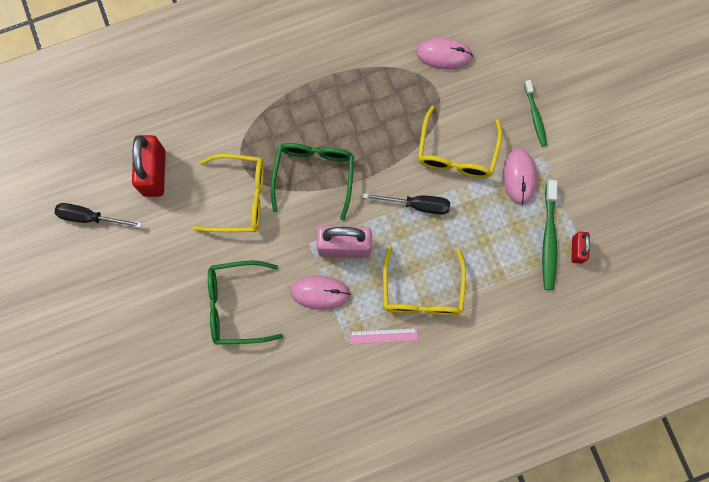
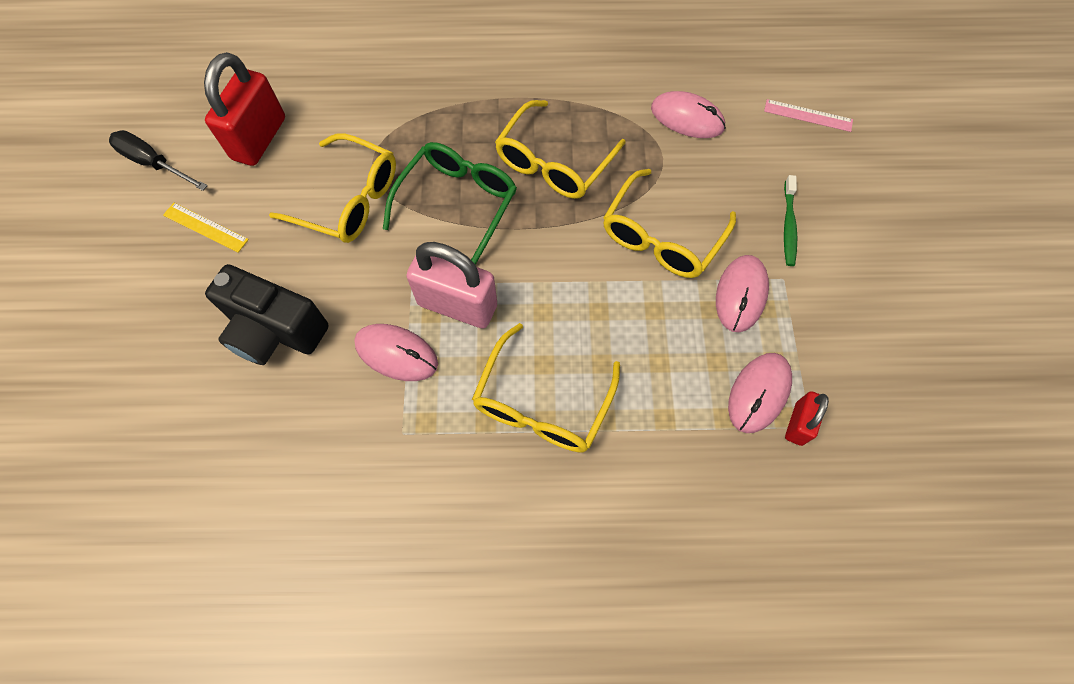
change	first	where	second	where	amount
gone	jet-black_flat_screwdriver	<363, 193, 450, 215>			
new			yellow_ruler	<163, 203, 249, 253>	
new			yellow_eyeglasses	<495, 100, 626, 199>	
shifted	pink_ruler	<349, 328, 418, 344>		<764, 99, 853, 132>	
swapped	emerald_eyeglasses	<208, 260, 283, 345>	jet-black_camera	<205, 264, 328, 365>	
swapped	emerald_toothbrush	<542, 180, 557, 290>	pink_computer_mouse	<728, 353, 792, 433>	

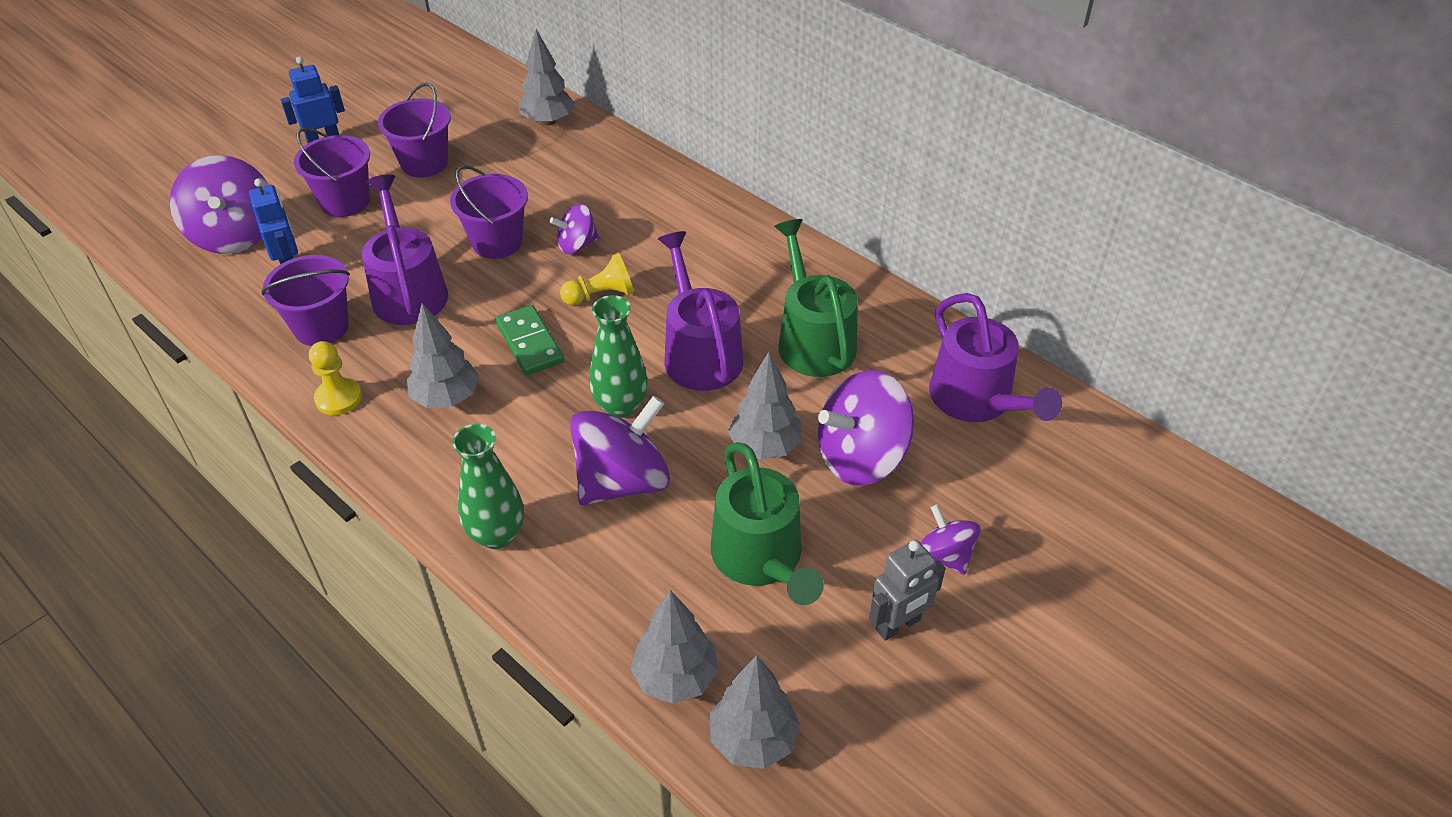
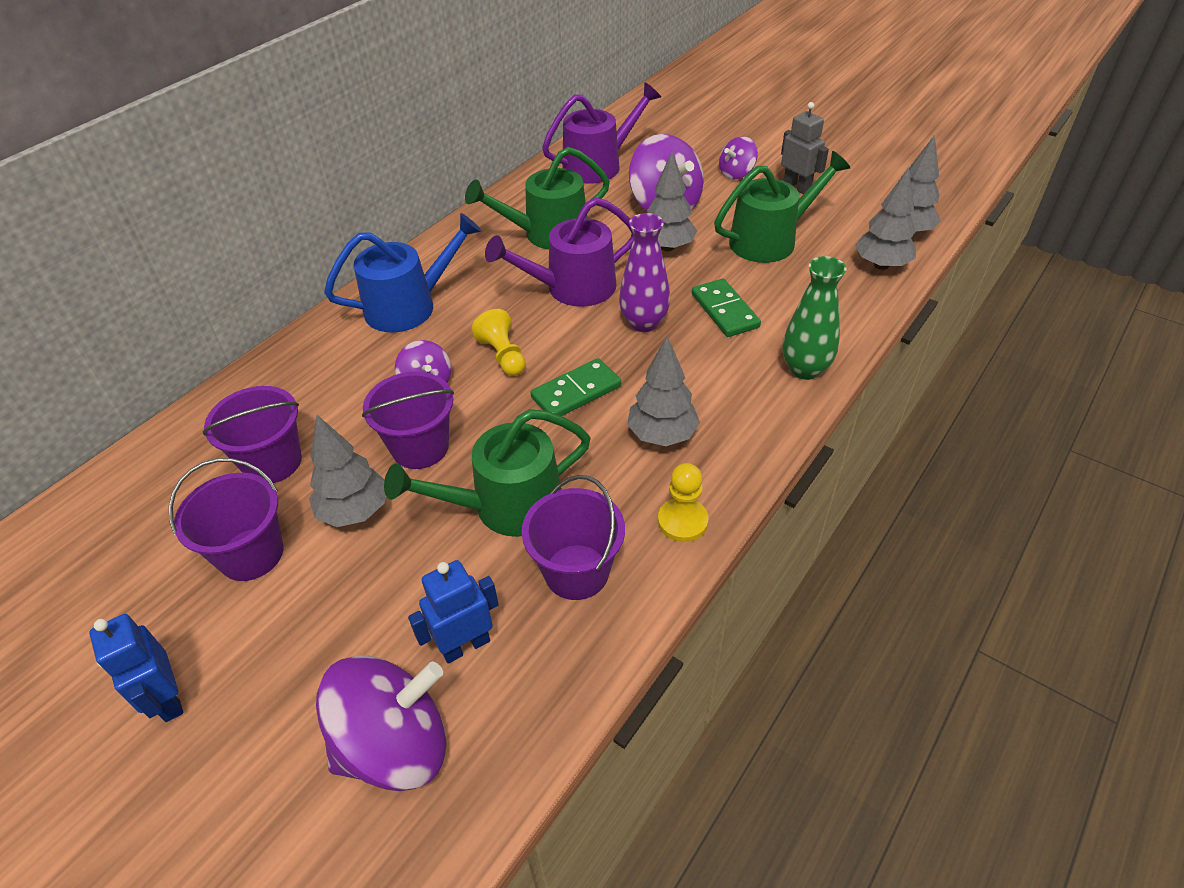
change	first	where	second	where	amount
new			cobalt_watering_pot	<324, 213, 481, 333>	
shifted	purple_bucket	<294, 128, 370, 217>		<203, 386, 302, 483>	
shifted	grey_tree	<519, 29, 575, 126>		<309, 415, 386, 527>	
swapped	purple_spinning_top	<570, 396, 670, 505>	emerald_domino_piece	<692, 279, 761, 337>	
repainted	purple_watering_pot	<362, 175, 448, 325>	emerald_watering_pot	<384, 409, 591, 537>	
repainted	emerald_flower_vase	<589, 295, 648, 418>	purple_flower_vase	<619, 213, 670, 332>	

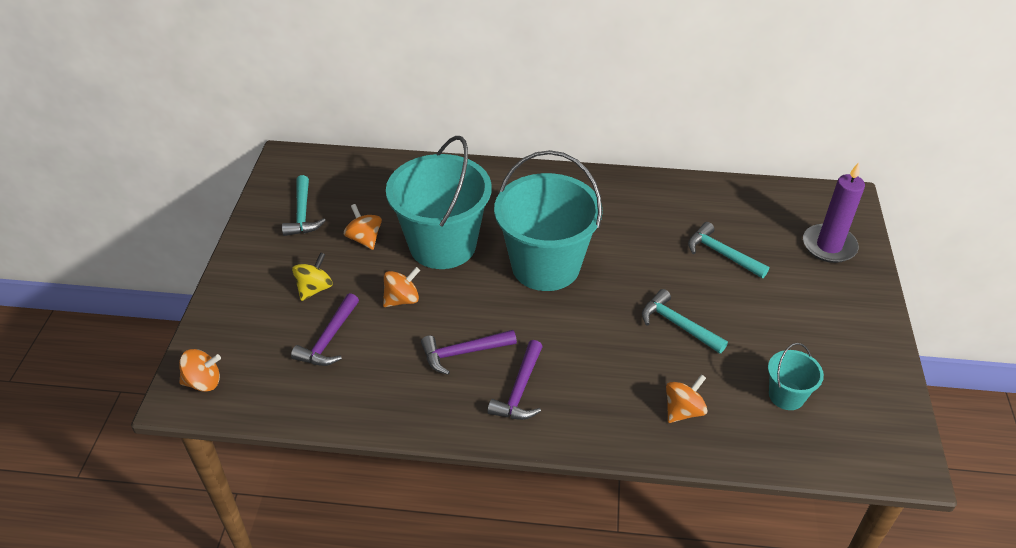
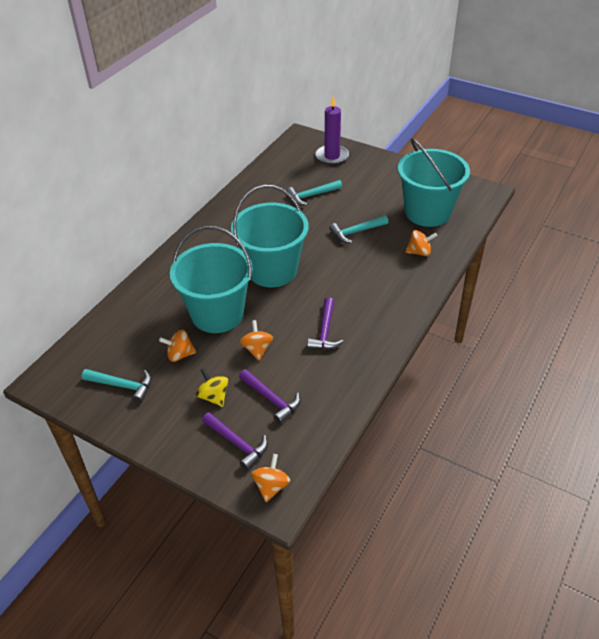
change	first	where	second	where	amount
shifted	purple_hammer	<487, 340, 543, 420>		<202, 412, 268, 471>	
rotated	orange-coloured_spinning_top	<666, 374, 708, 423>		<405, 230, 437, 256>	105 degrees clockwise
scaled	turquoise_bucket	<768, 343, 824, 410>		<398, 138, 470, 227>	x2.20

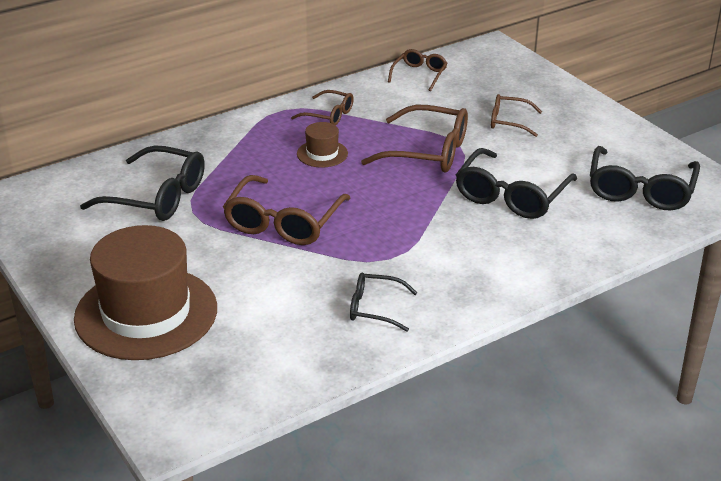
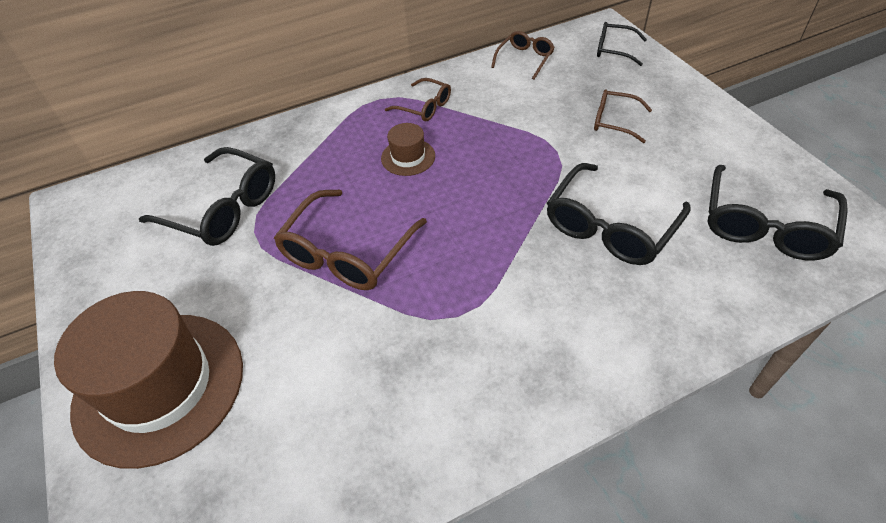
change	first	where	second	where	amount
gone	brown_eyeglasses	<361, 105, 468, 173>			
shifted	jet-black_eyeglasses	<350, 273, 418, 332>		<597, 22, 647, 66>	

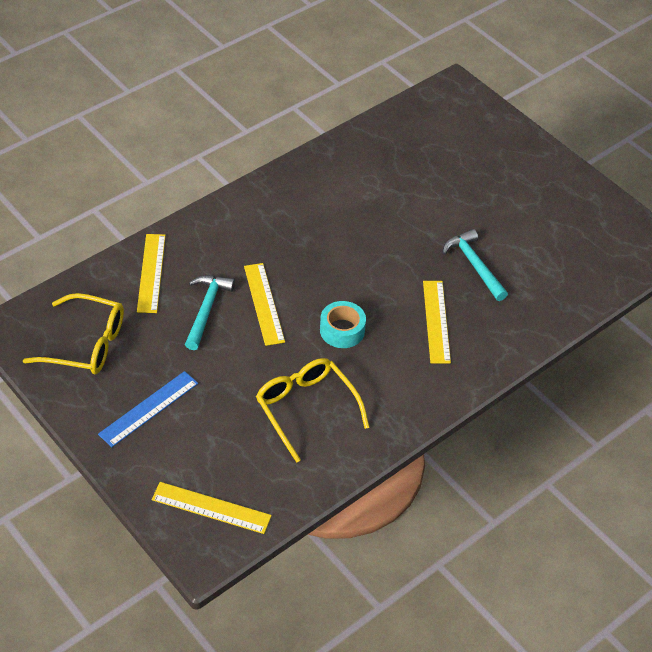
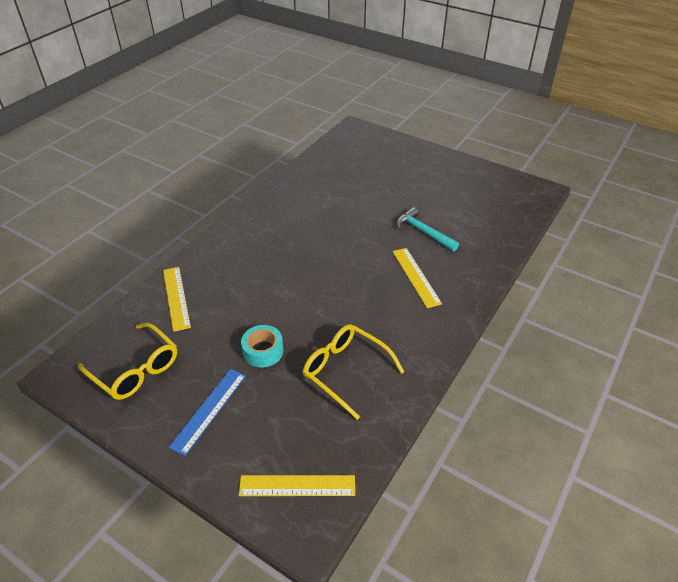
change	first	where	second	where	amount
gone	turquoise_hammer	<185, 275, 235, 350>			
gone	yellow_ruler	<244, 263, 285, 346>			
shifted	turquoise_sticky_tape	<320, 301, 366, 348>		<241, 325, 283, 368>	
rotated	yellow_eyeglasses	<23, 293, 124, 374>		<78, 322, 177, 400>	45 degrees clockwise

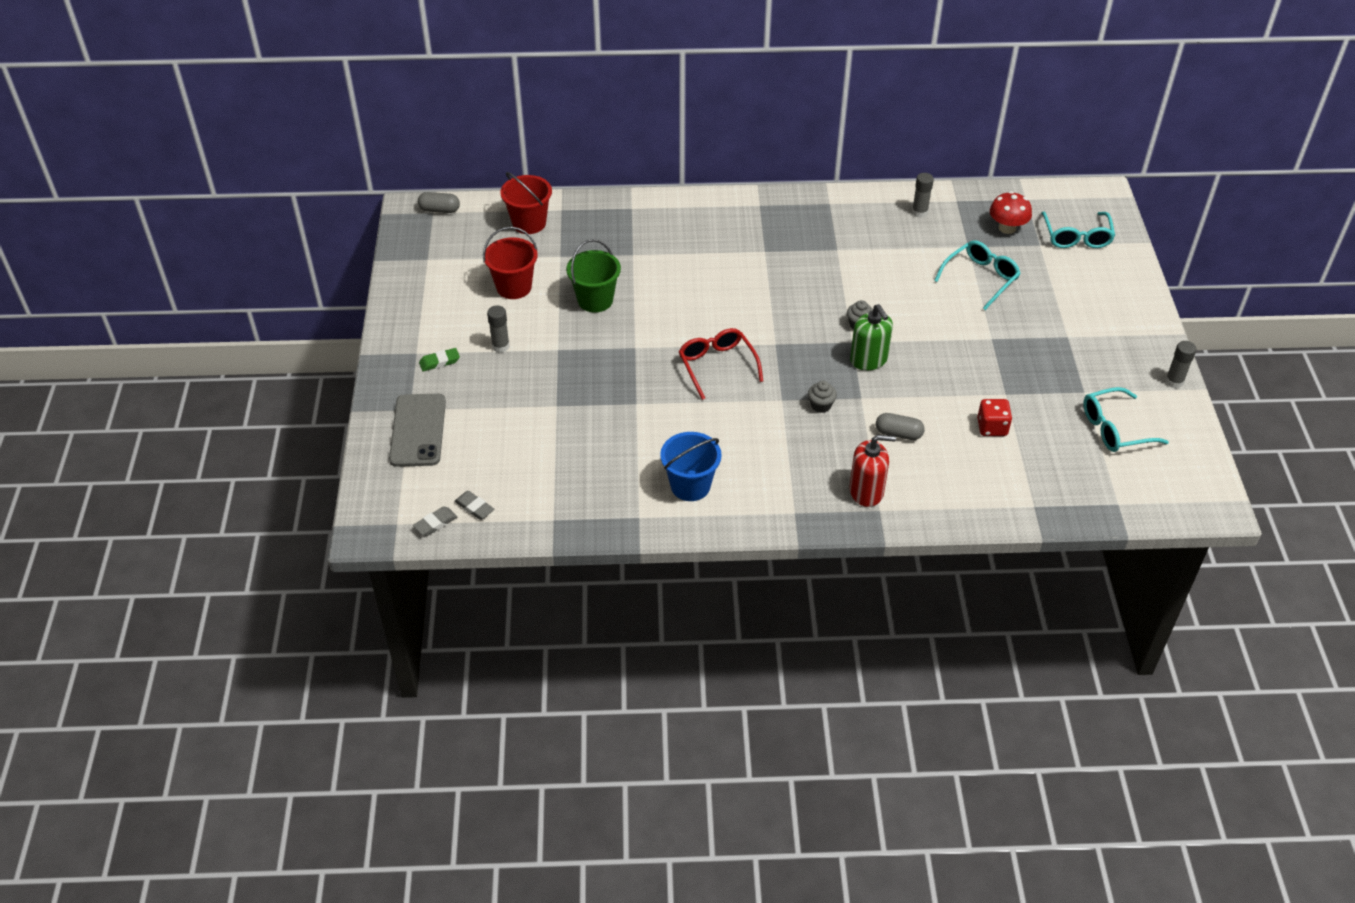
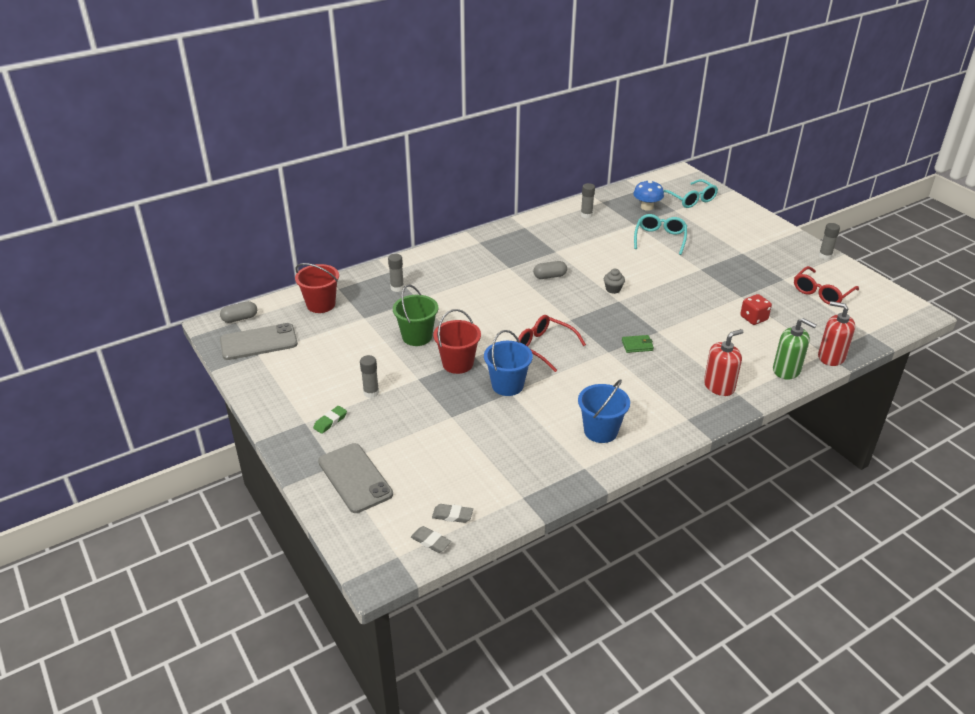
change	first	where	second	where	amount
new			grey_phone	<220, 323, 298, 360>	
new			grey_glue	<388, 254, 404, 292>	
new			cobalt_bucket	<484, 330, 533, 396>	
new			crimson_soap_pump	<818, 301, 855, 366>	
shifted	crimson_bucket	<483, 227, 538, 299>		<433, 309, 481, 374>	
shifted	emerald_soap_pump	<850, 304, 893, 370>		<773, 318, 817, 380>	
shifted	grey_capsule	<876, 413, 925, 440>		<533, 261, 567, 279>	
swapped	grey_cupcake	<808, 381, 837, 413>	emerald_wallet	<622, 335, 654, 353>	
repainted	crimson_fungus	<990, 191, 1032, 234>	cobalt_fungus	<633, 180, 664, 211>	
repainted	turquoise_eyeglasses	<1083, 387, 1169, 452>	crimson_eyeglasses	<794, 266, 859, 305>	
rotated	grey_gum_eraser	<413, 506, 457, 536>		<411, 526, 451, 553>	75 degrees counterclockwise

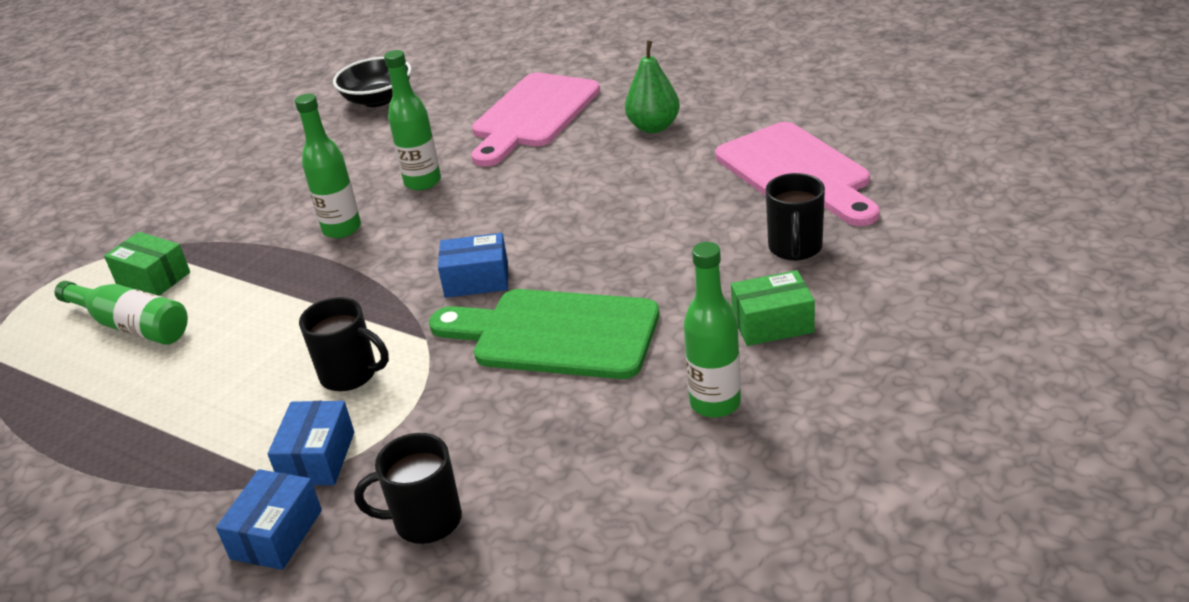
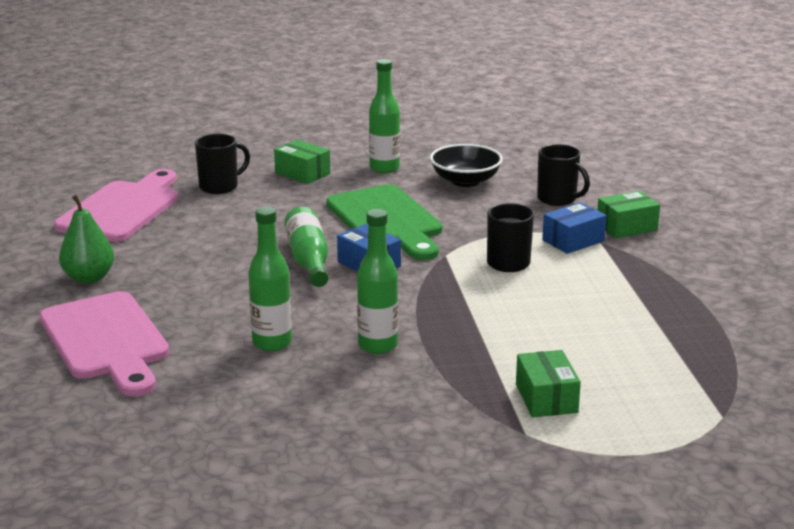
change	first	where	second	where	amount
shifted	emerald_drink_bottle	<55, 281, 188, 345>		<284, 207, 328, 287>	
shifted	jet-black_serving_bowl	<333, 57, 411, 107>		<430, 144, 503, 187>	
repainted	cobalt_box	<216, 469, 322, 570>	emerald_box	<597, 191, 660, 238>	
rotated	pink_chopping_board	<472, 73, 600, 167>		<40, 291, 170, 397>	75 degrees clockwise

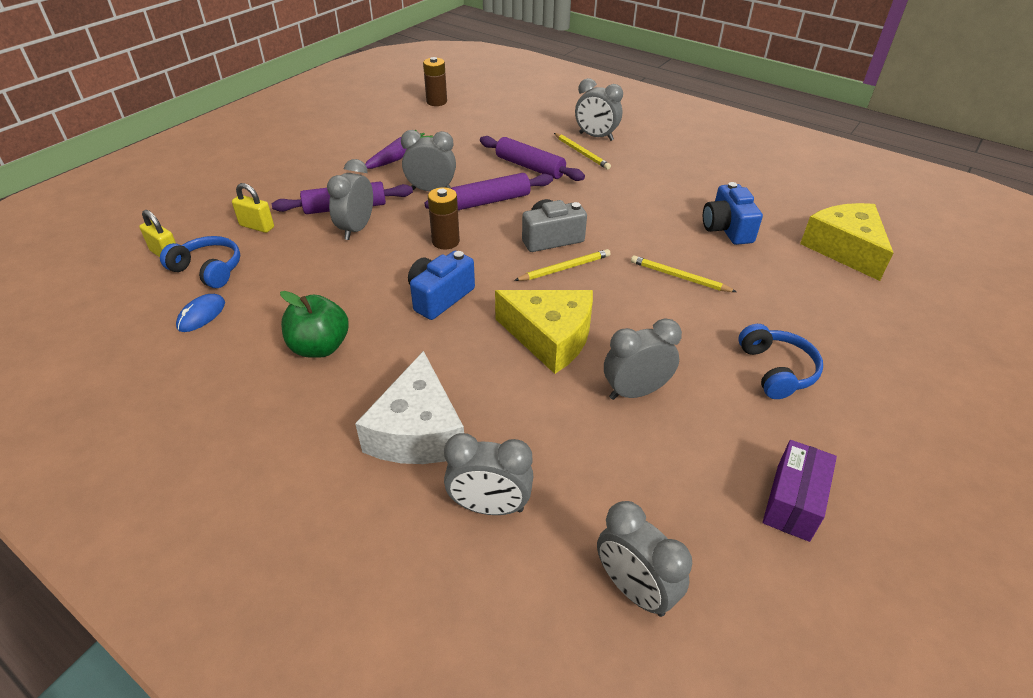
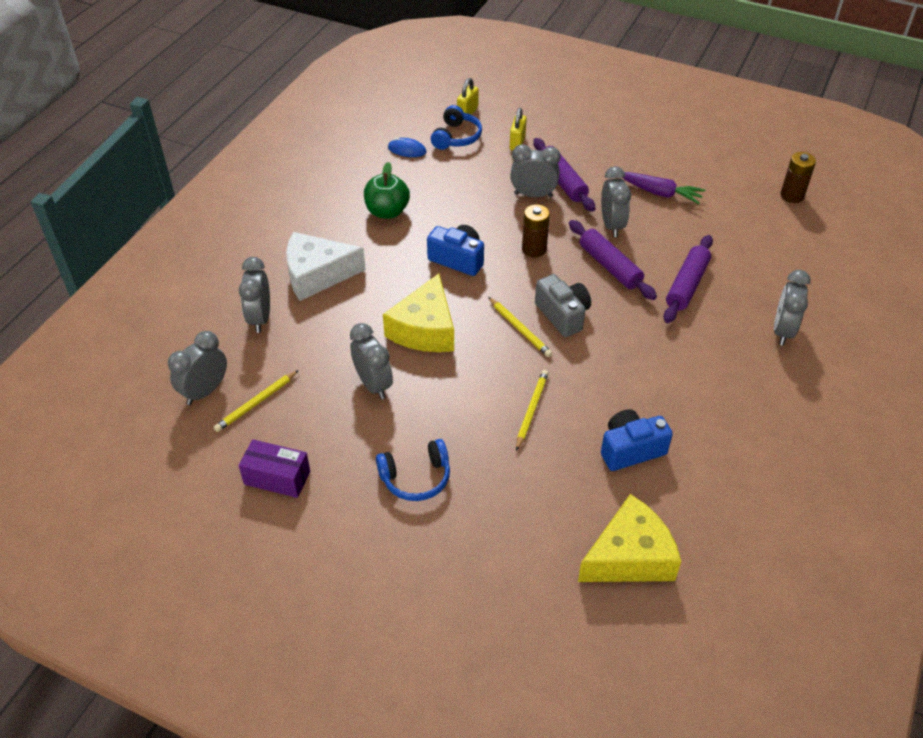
change	first	where	second	where	amount
shifted	yellow_wooden_pencil	<554, 133, 611, 170>		<214, 370, 299, 432>	

